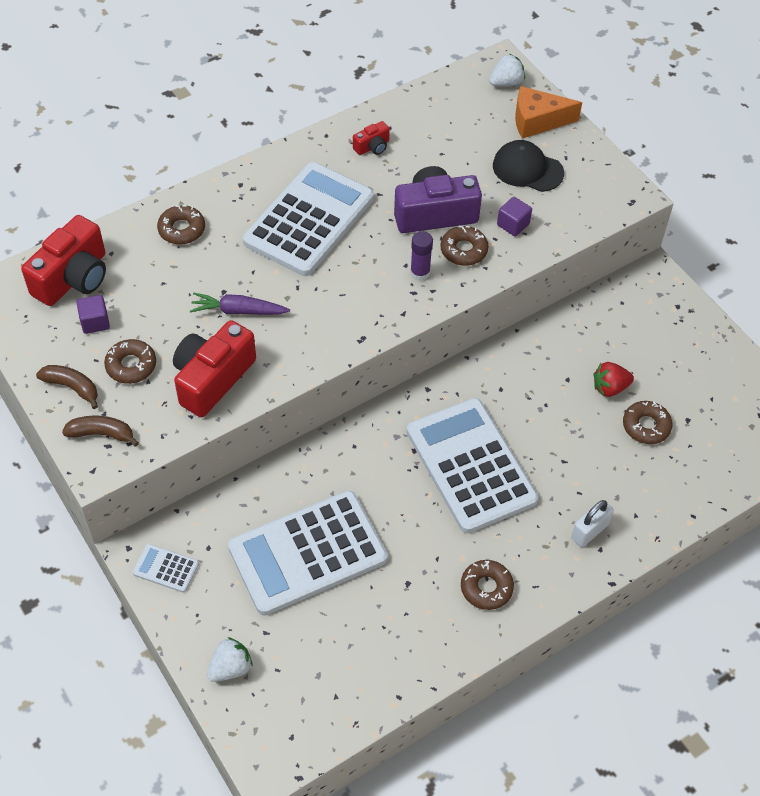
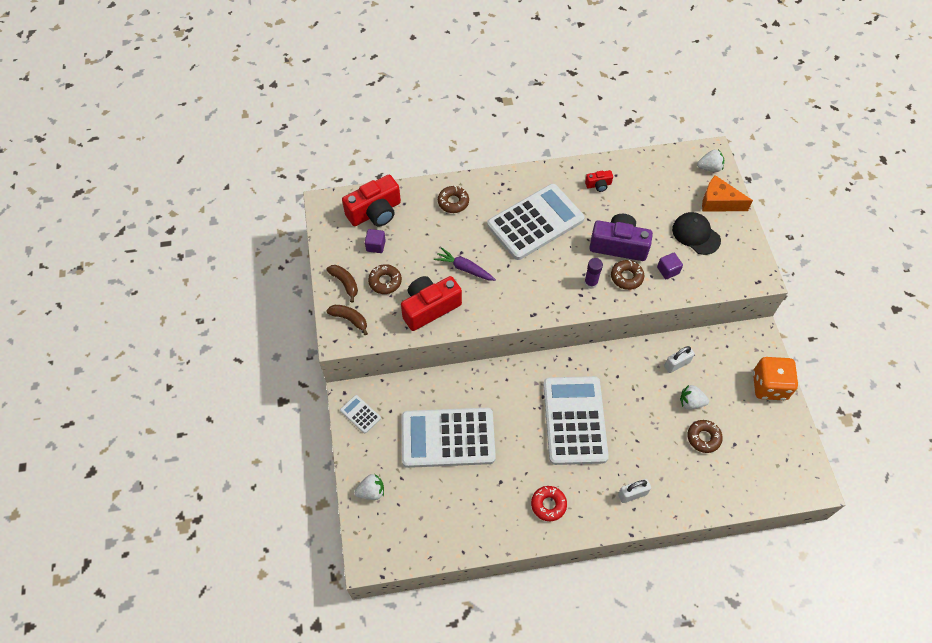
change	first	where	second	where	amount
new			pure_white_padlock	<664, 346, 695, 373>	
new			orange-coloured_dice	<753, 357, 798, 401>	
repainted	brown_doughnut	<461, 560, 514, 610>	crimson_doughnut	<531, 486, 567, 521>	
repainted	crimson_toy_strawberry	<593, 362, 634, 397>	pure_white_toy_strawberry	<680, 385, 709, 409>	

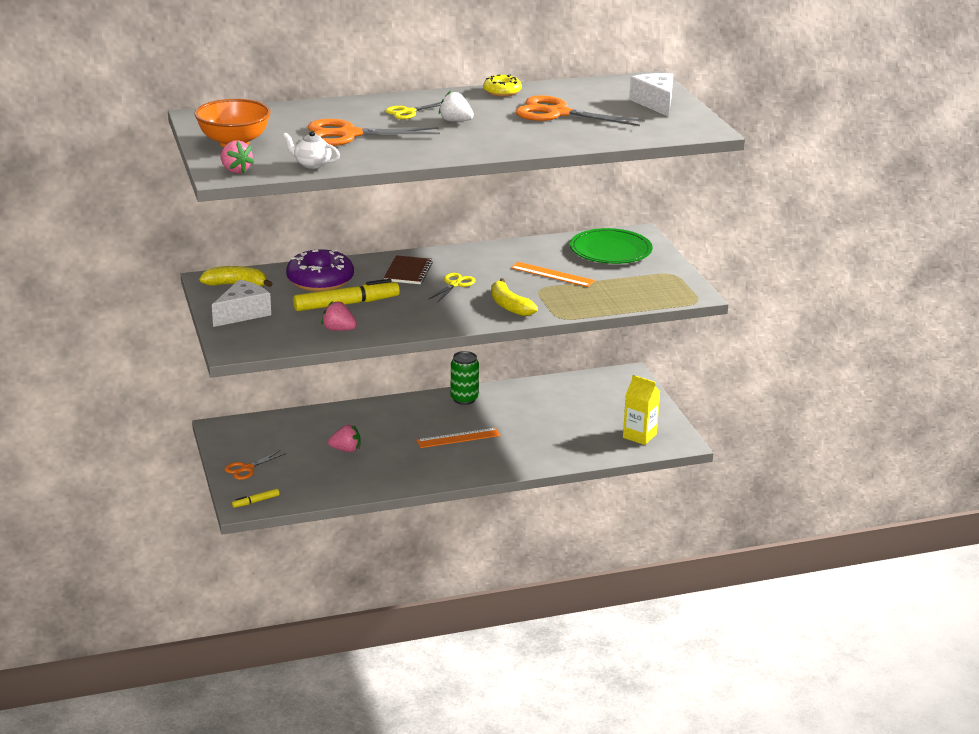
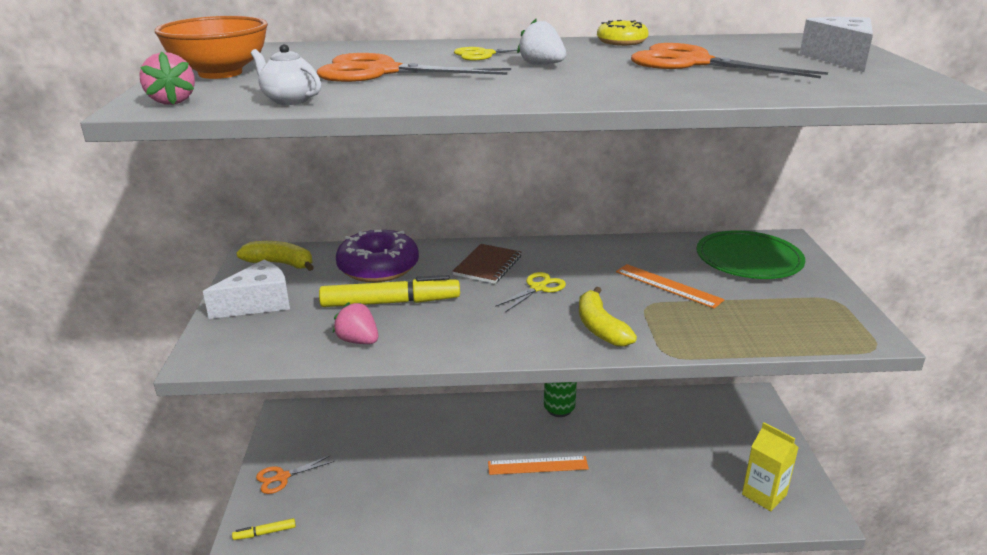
change	first	where	second	where	amount
gone	pink_toy_strawberry	<328, 425, 361, 452>			

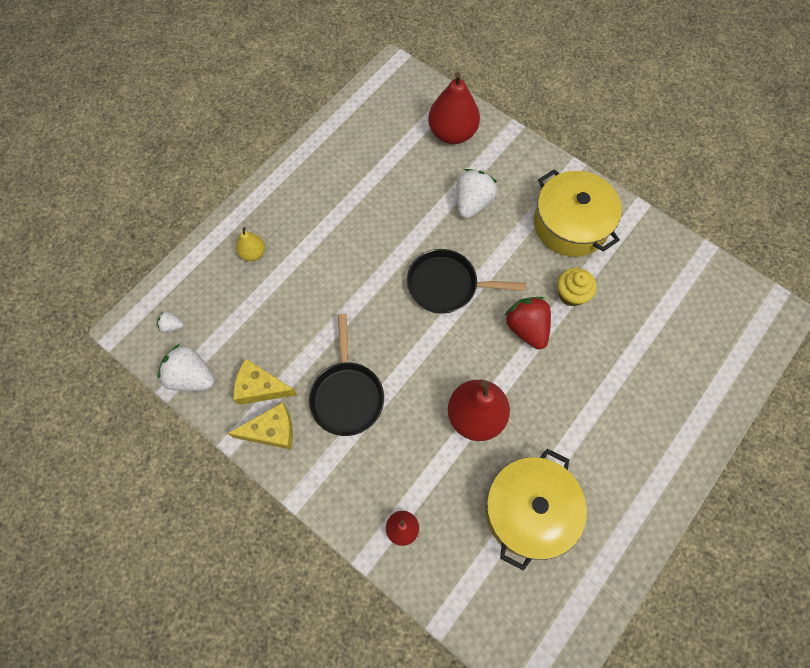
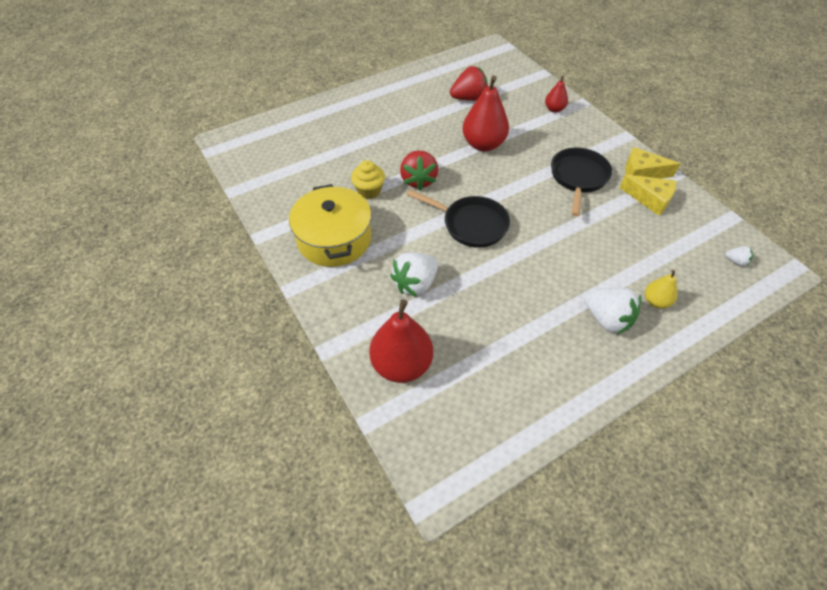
change	first	where	second	where	amount
shifted	pure_white_toy_strawberry	<157, 344, 215, 391>		<585, 288, 641, 335>	
swapped	yellow_pot	<485, 449, 587, 571>	crimson_toy_strawberry	<450, 66, 488, 101>	

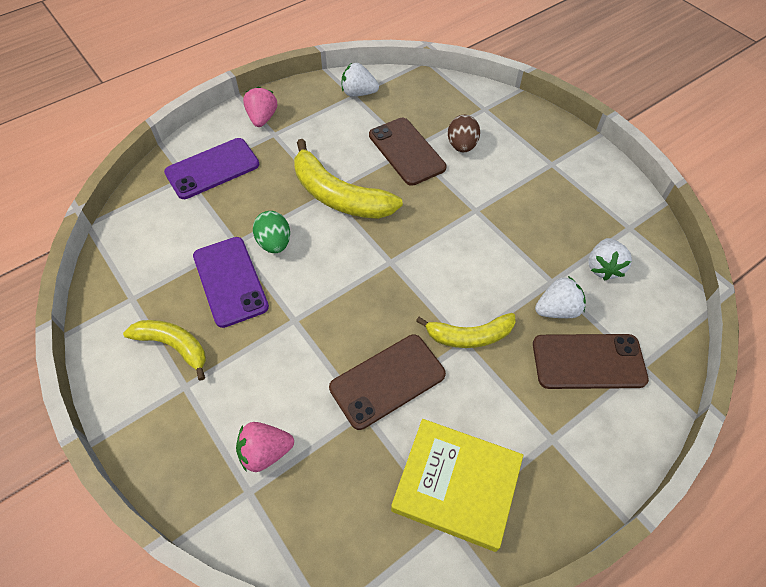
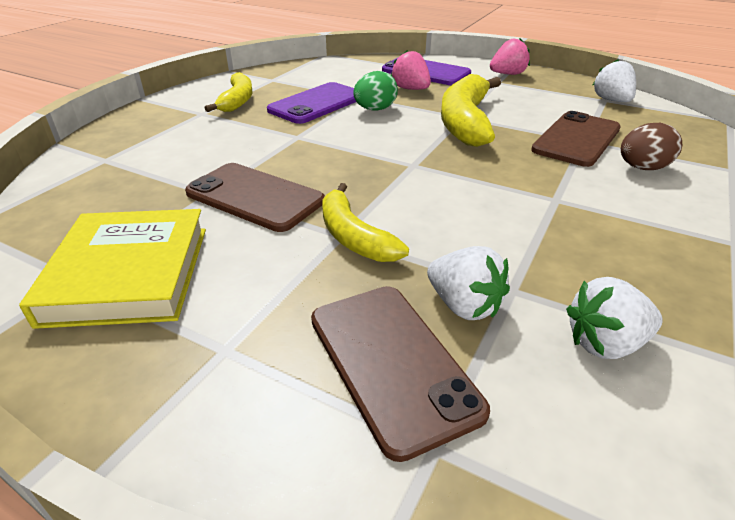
change	first	where	second	where	amount
shifted	pink_toy_strawberry	<236, 422, 294, 472>		<391, 50, 431, 90>	

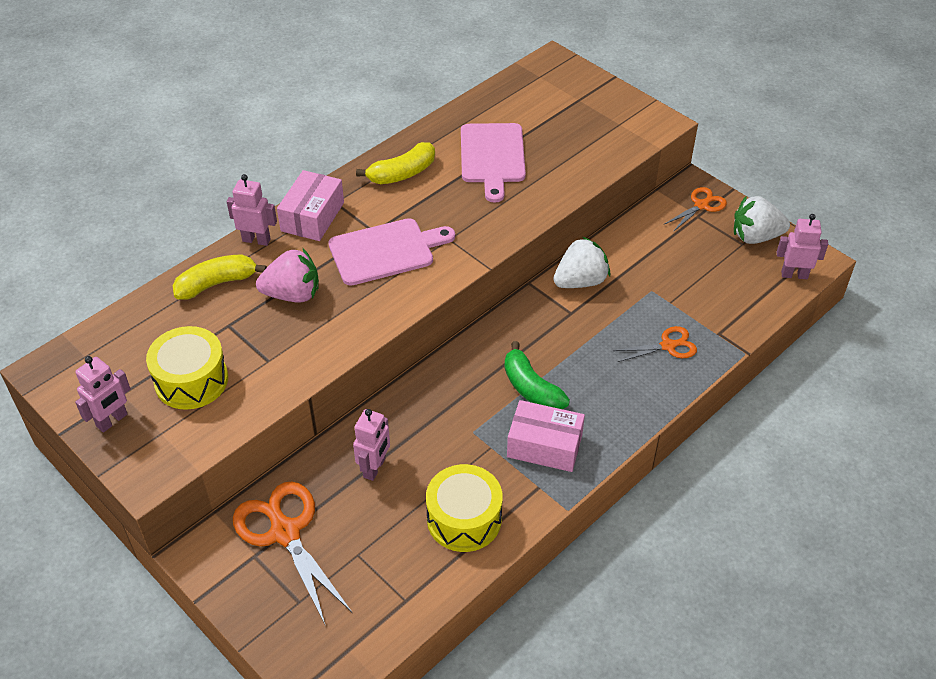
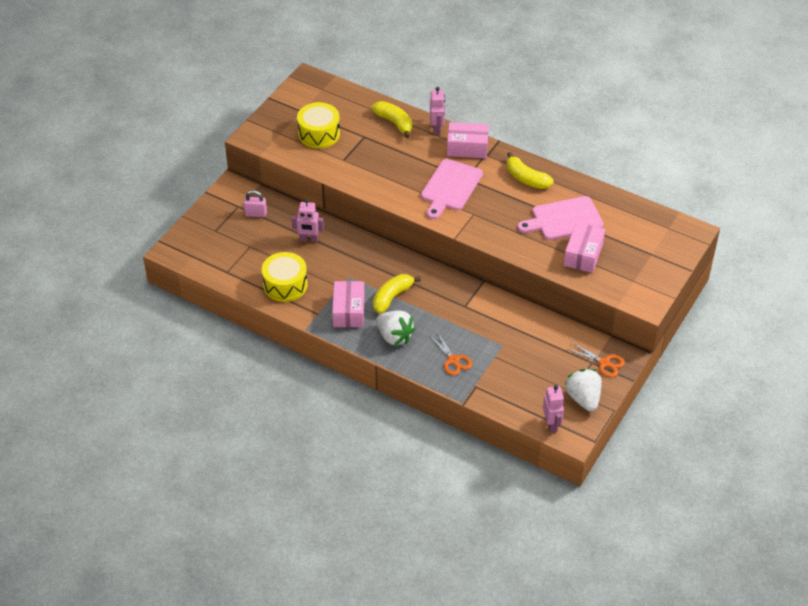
change	first	where	second	where	amount
gone	pink_robot	<75, 356, 131, 433>			
gone	pink_toy_strawberry	<256, 249, 319, 303>			
new			pink_box	<564, 222, 605, 273>	
shifted	pure_white_toy_strawberry	<553, 237, 610, 288>		<376, 310, 415, 346>	
swapped	orange-coloured_pair_of_scissors	<233, 481, 352, 626>	pink_padlock	<244, 190, 267, 217>	
repainted	emerald_banana_fruit	<504, 341, 570, 409>	yellow_banana_fruit	<373, 274, 421, 314>	
rotated	pink_chopping_board	<328, 218, 455, 286>		<421, 159, 483, 219>	60 degrees clockwise

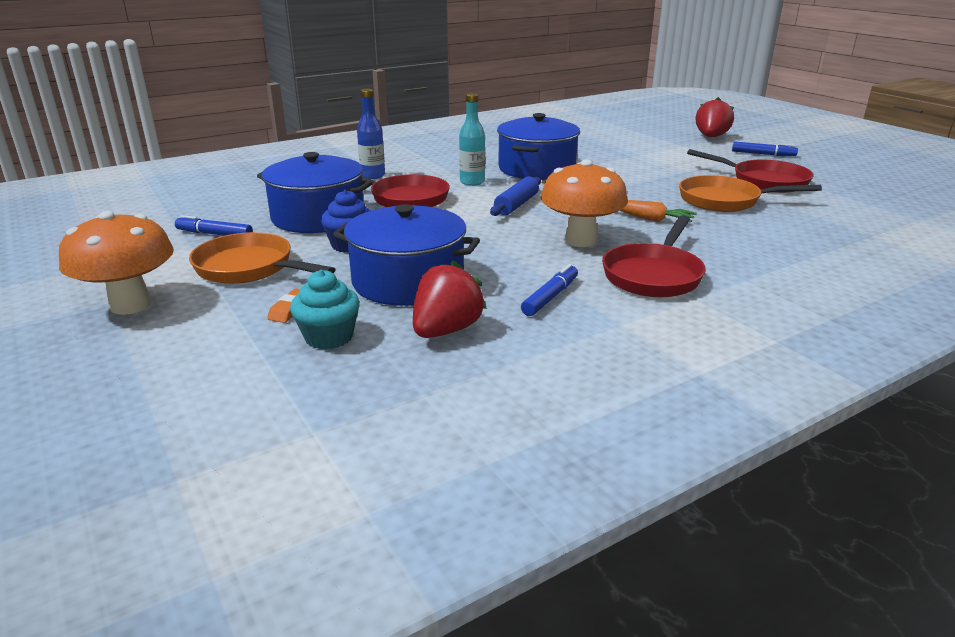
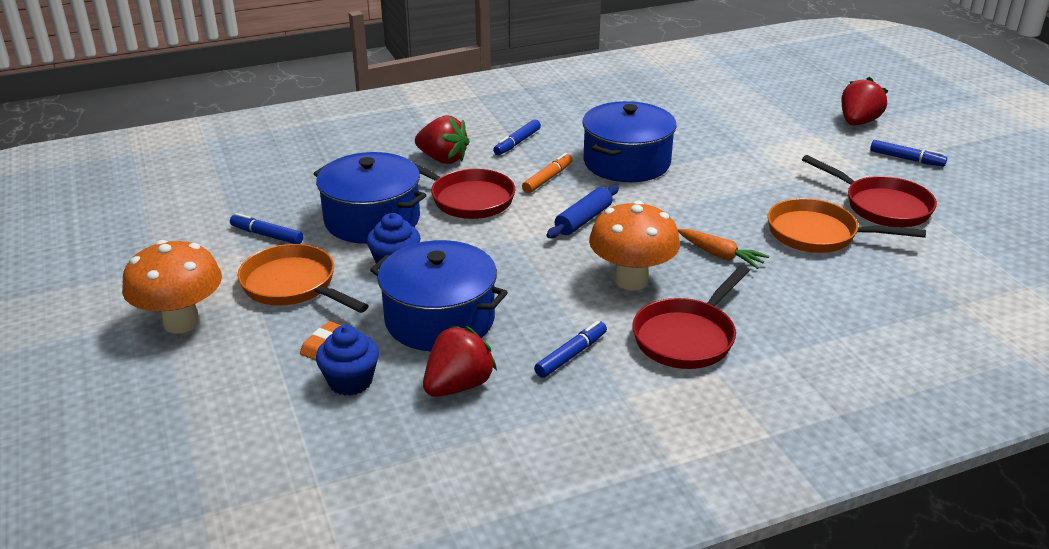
change	first	where	second	where	amount
new			cobalt_marker	<493, 119, 541, 155>	
swapped	cobalt_drink_bottle	<357, 89, 385, 179>	crimson_toy_strawberry	<415, 116, 470, 164>	
swapped	turquoise_drink_bottle	<459, 93, 485, 186>	orange-coloured_marker	<522, 153, 573, 193>	
repainted	turquoise_cupcake	<290, 270, 360, 350>	cobalt_cupcake	<316, 325, 379, 396>	

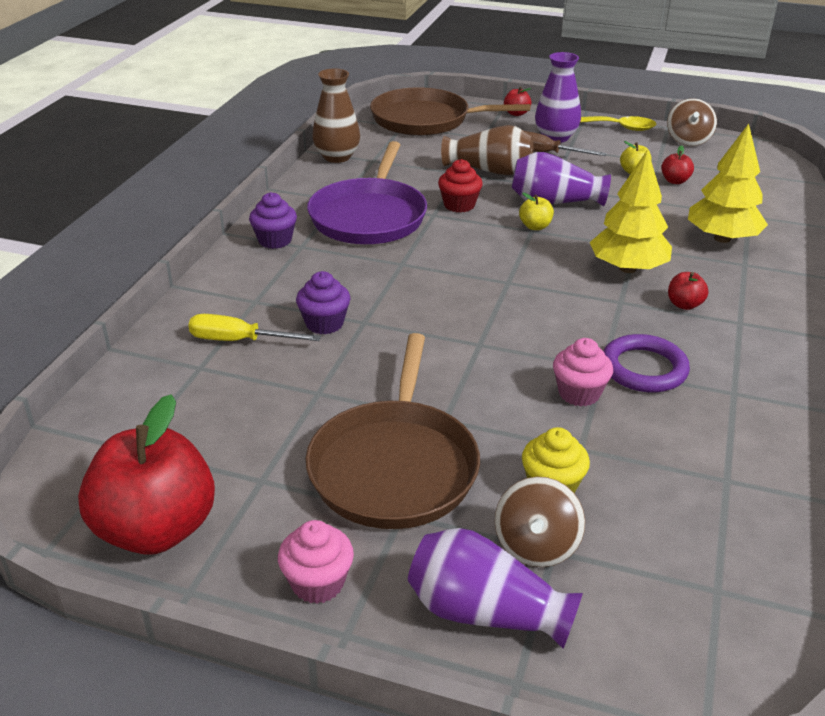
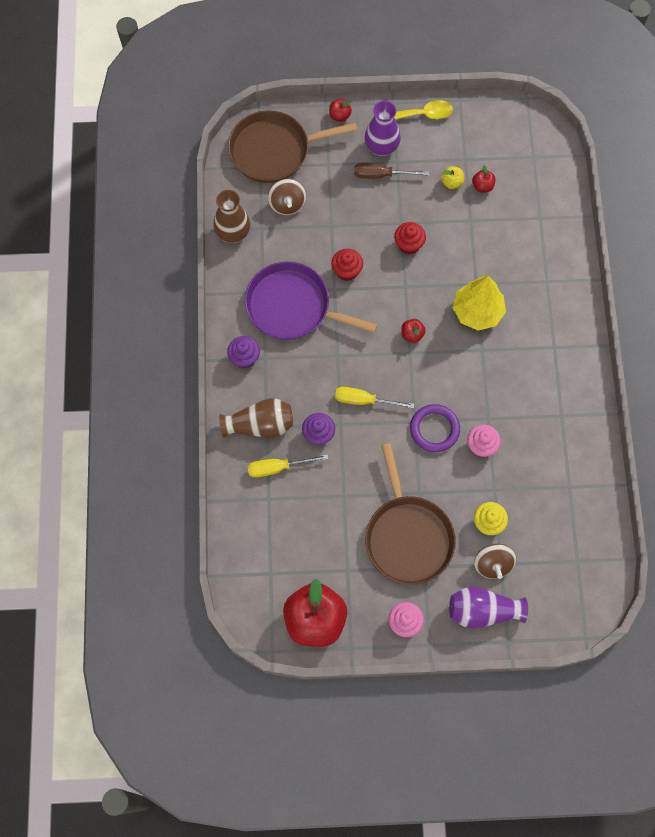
change	first	where	second	where	amount
gone	yellow_apple	<519, 193, 554, 230>			
gone	yellow_tree	<688, 124, 768, 243>			
new			yellow_flat_screwdriver	<335, 387, 415, 408>	
shifted	brown_flower_vase	<441, 125, 533, 175>		<219, 398, 293, 438>	
shifted	purple_hoop	<603, 334, 690, 392>		<410, 404, 460, 452>	
shifted	brown_spinning_top	<667, 98, 717, 146>		<268, 179, 306, 216>	
shifted	crimson_apple	<668, 272, 708, 310>		<401, 319, 426, 343>	
swapped	purple_flower_vase	<512, 152, 611, 206>	crimson_cupcake	<394, 222, 426, 255>	
rotated	purple_skillet	<307, 141, 427, 244>		<245, 262, 377, 340>	120 degrees clockwise

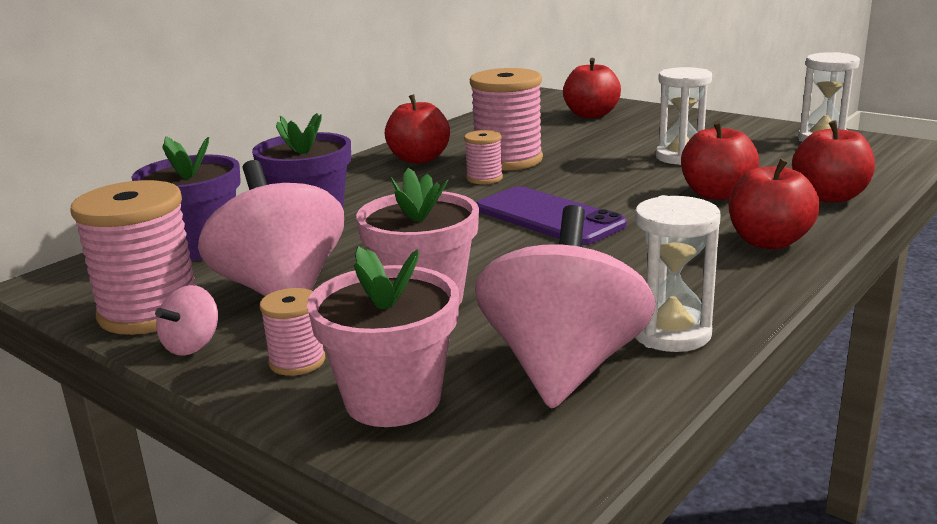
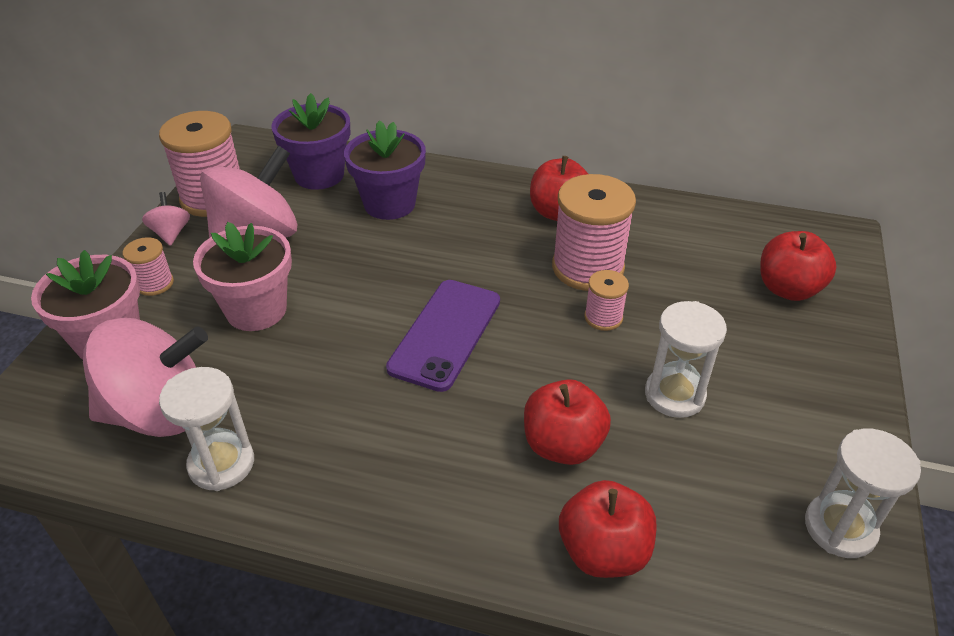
change	first	where	second	where	amount
gone	crimson_apple	<729, 158, 820, 249>			
shifted	pink_bobbin	<464, 130, 503, 184>		<584, 270, 629, 331>	
rotated	pink_spinning_top	<155, 285, 218, 356>		<142, 192, 190, 246>	75 degrees clockwise

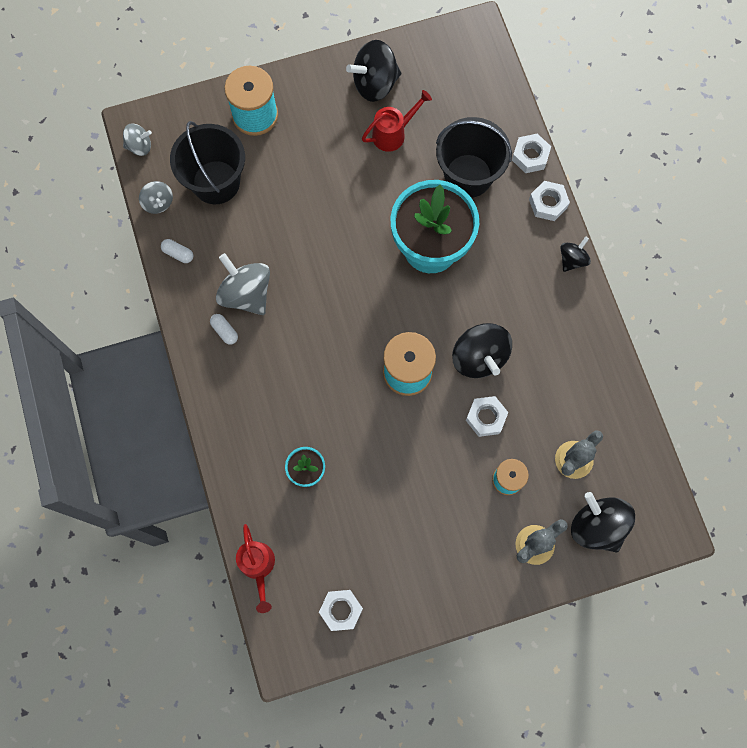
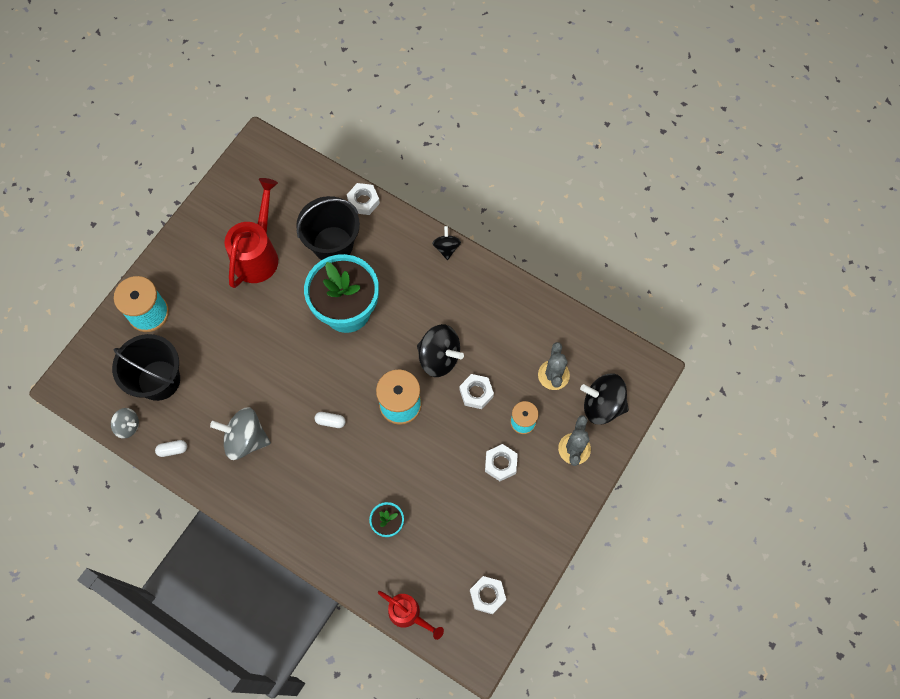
change	first	where	second	where	amount
gone	grey_spinning_top	<123, 124, 152, 156>			
gone	jet-black_spinning_top	<346, 40, 401, 102>			
shifted	pure_white_capsule	<210, 314, 238, 345>		<315, 412, 346, 428>	
shifted	pure_white_hex_nut	<529, 181, 570, 221>		<485, 444, 518, 481>	
scaled	crimson_watering_pot	<362, 90, 432, 152>		<224, 178, 278, 288>	x1.66

